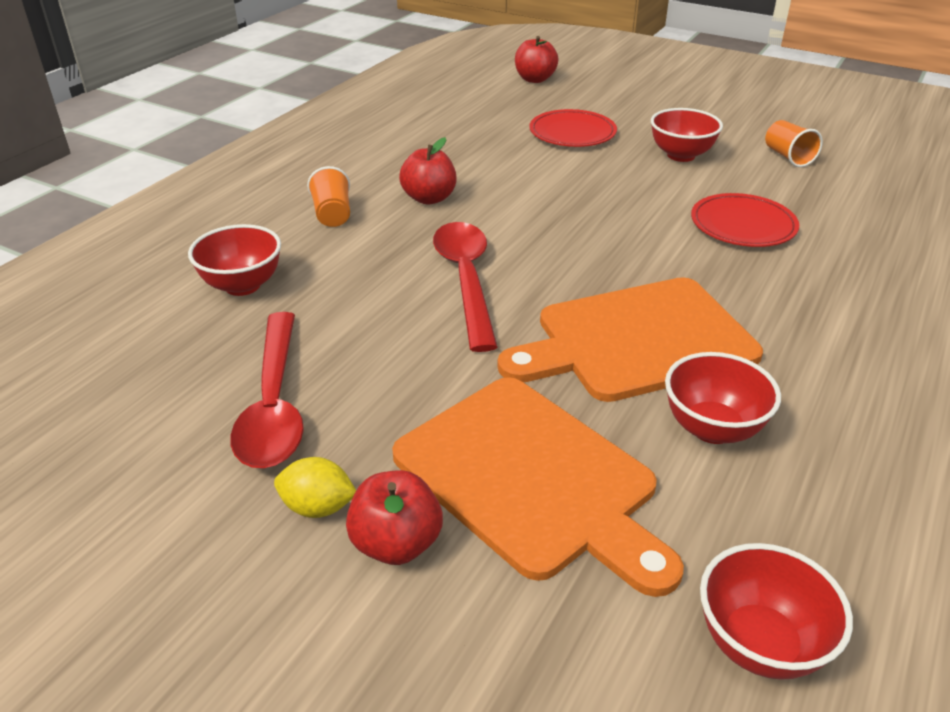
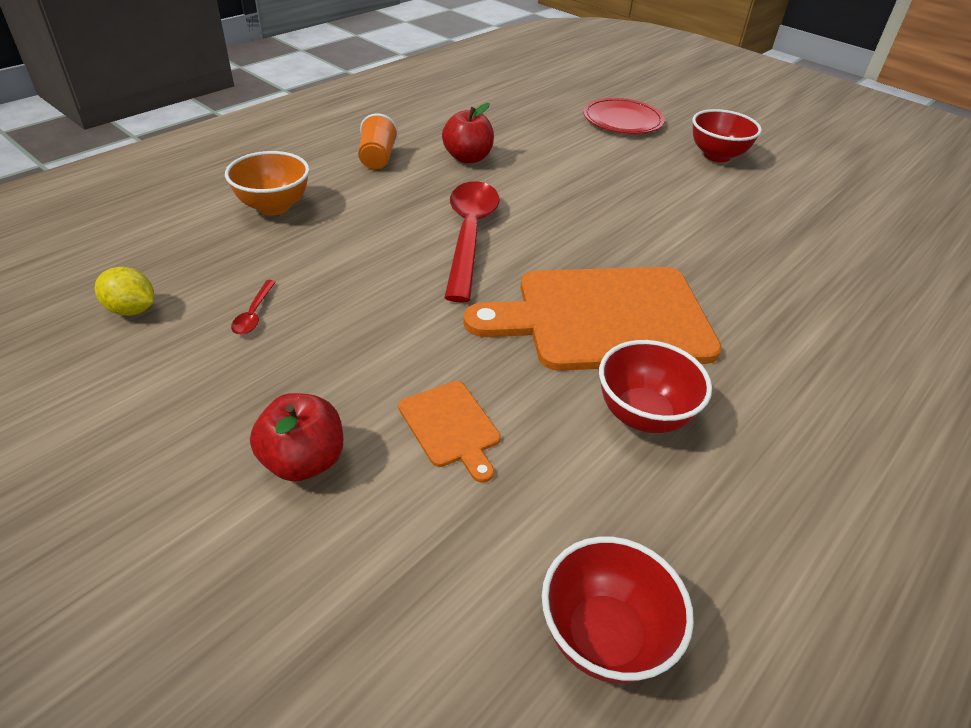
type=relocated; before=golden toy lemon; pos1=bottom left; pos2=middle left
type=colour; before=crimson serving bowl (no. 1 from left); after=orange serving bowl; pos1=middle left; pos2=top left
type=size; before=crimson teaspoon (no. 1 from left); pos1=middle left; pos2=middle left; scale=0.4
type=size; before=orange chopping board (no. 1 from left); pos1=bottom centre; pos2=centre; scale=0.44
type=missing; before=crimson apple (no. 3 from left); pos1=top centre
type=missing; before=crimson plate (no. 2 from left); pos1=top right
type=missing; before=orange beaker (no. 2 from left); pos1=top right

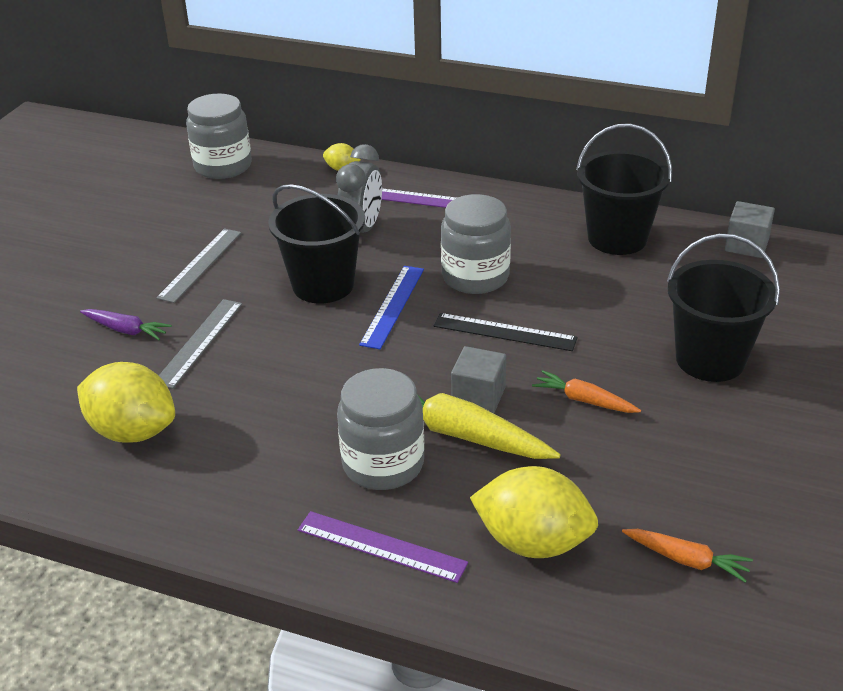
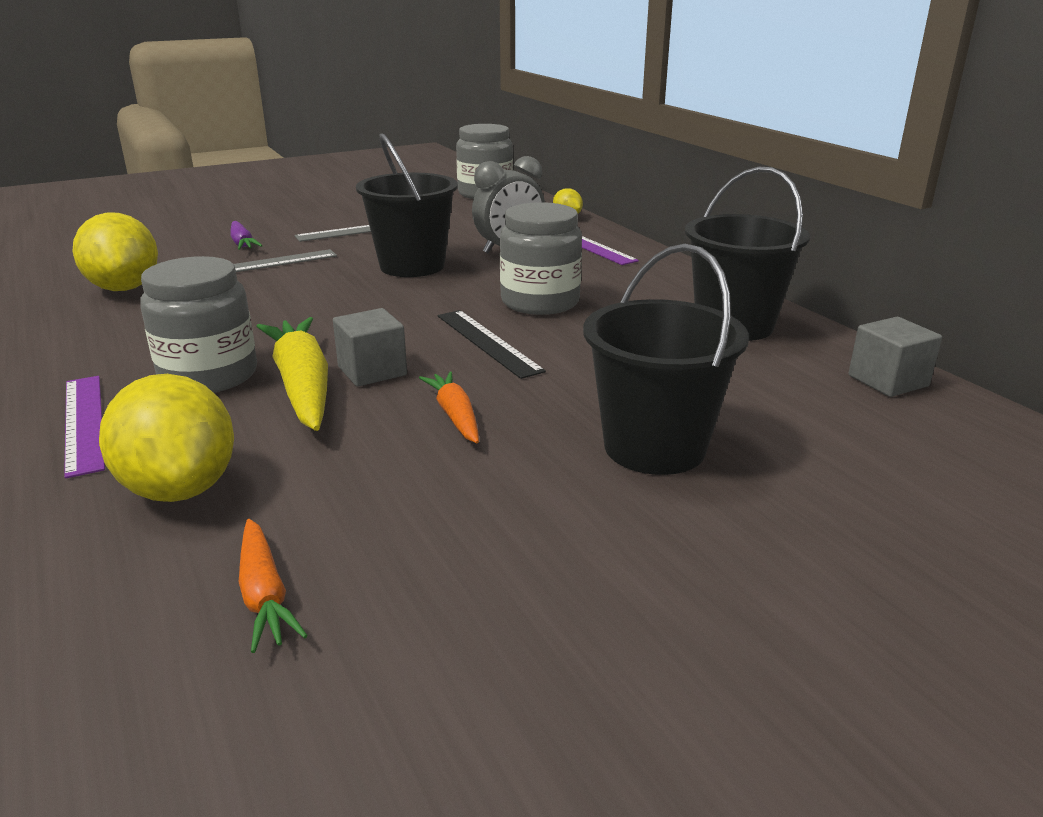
type=missing; before=blue straightedge; pos1=centre

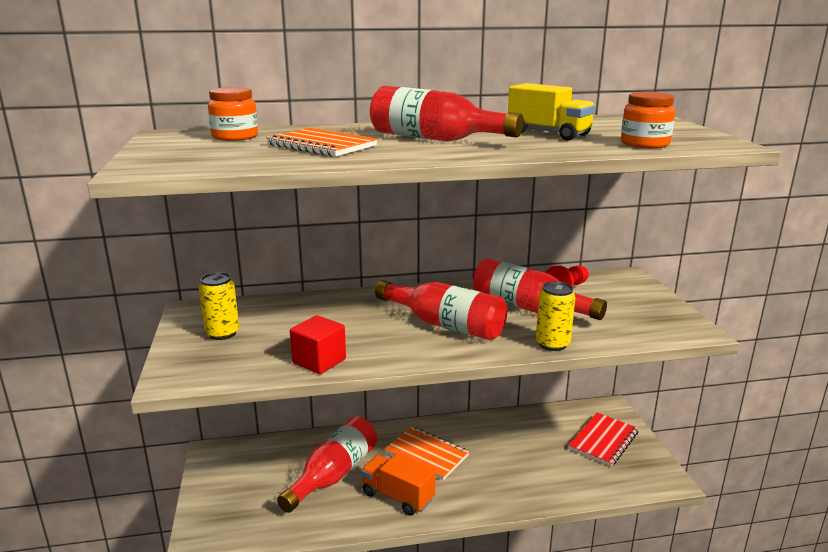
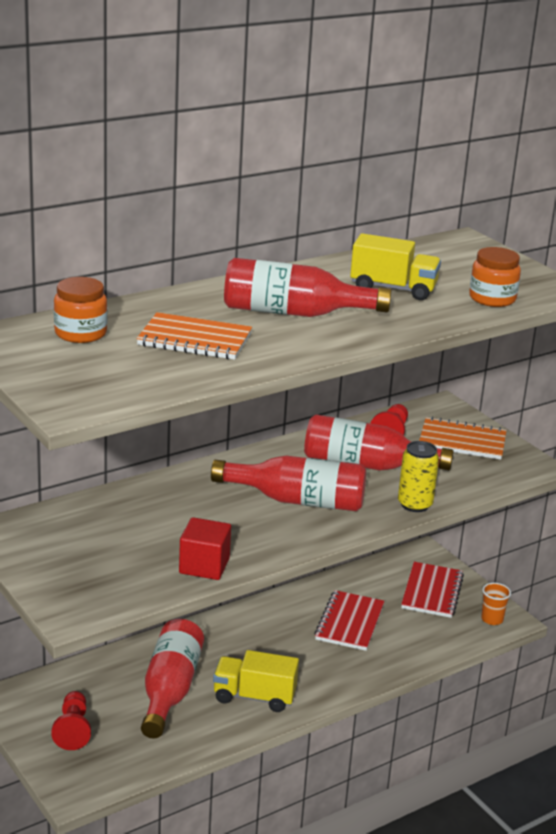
type=appeared; after=crimson game pawn (no. 1 from left); pos2=bottom left
type=colour; before=orange toy truck; after=golden toy truck (no. 1 from left); pos1=bottom centre; pos2=bottom centre
type=appeared; after=crimson notebook (no. 1 from left); pos2=bottom centre
type=relocated; before=orange notebook (no. 2 from left); pos1=bottom centre; pos2=middle right
type=appeared; after=orange beaker; pos2=bottom right
type=missing; before=golden can (no. 1 from left); pos1=middle left

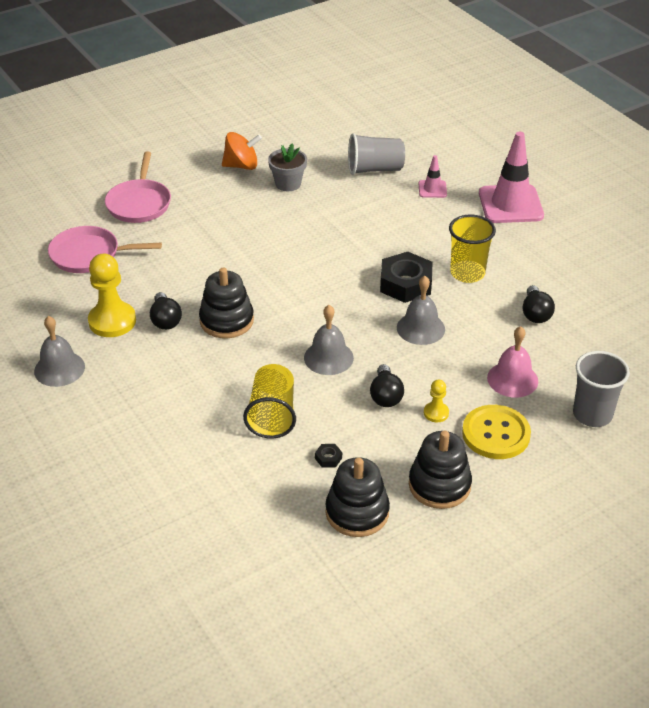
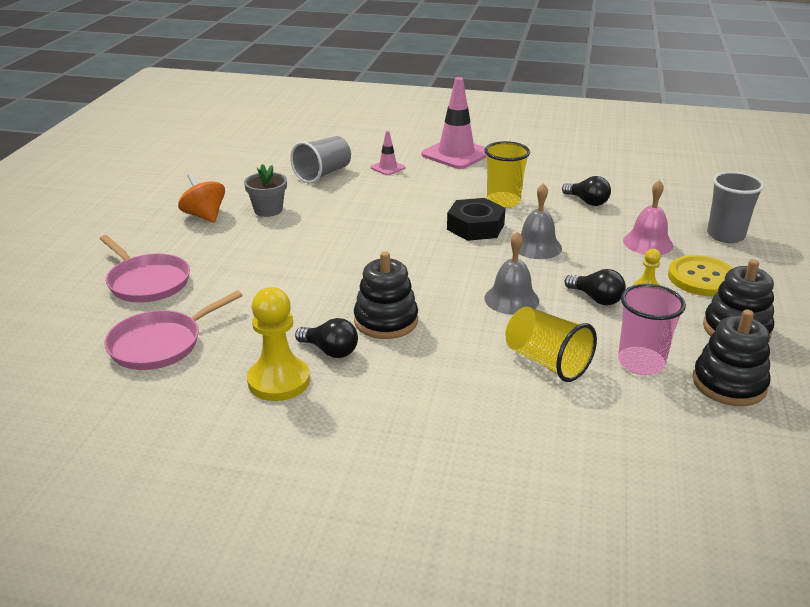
type=spun; before=orange spinning top; pos1=top centre; pos2=top left; turn=-75
type=exchanged; before=black hexagon nut (no. 1 from left); after=rose-pink beaker; pos1=centre; pos2=middle right
type=missing; before=gray bell (no. 1 from left); pos1=middle left

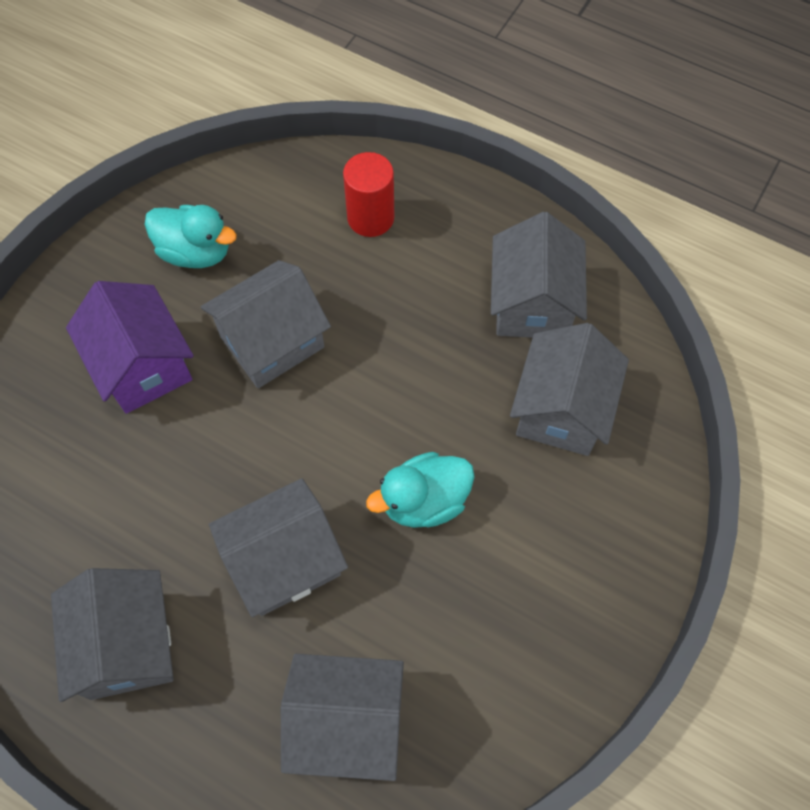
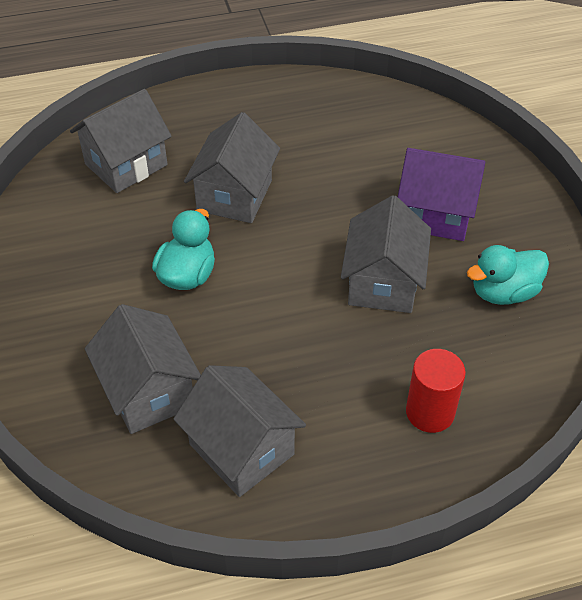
type=missing; before=gray house (no. 1 from left); pos1=bottom left

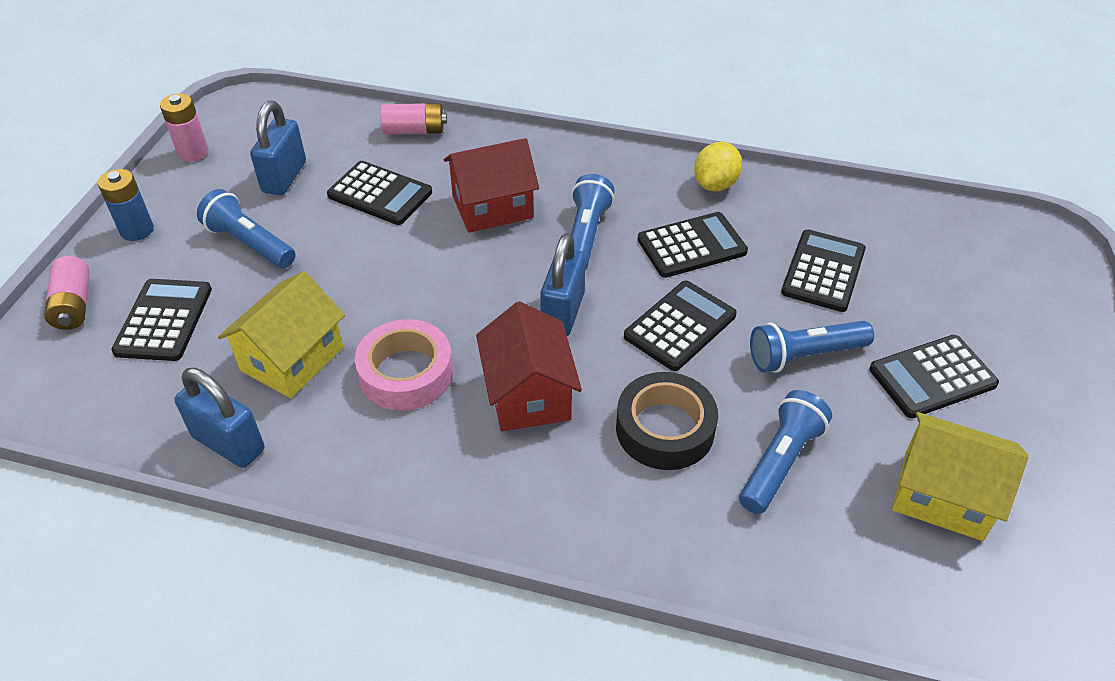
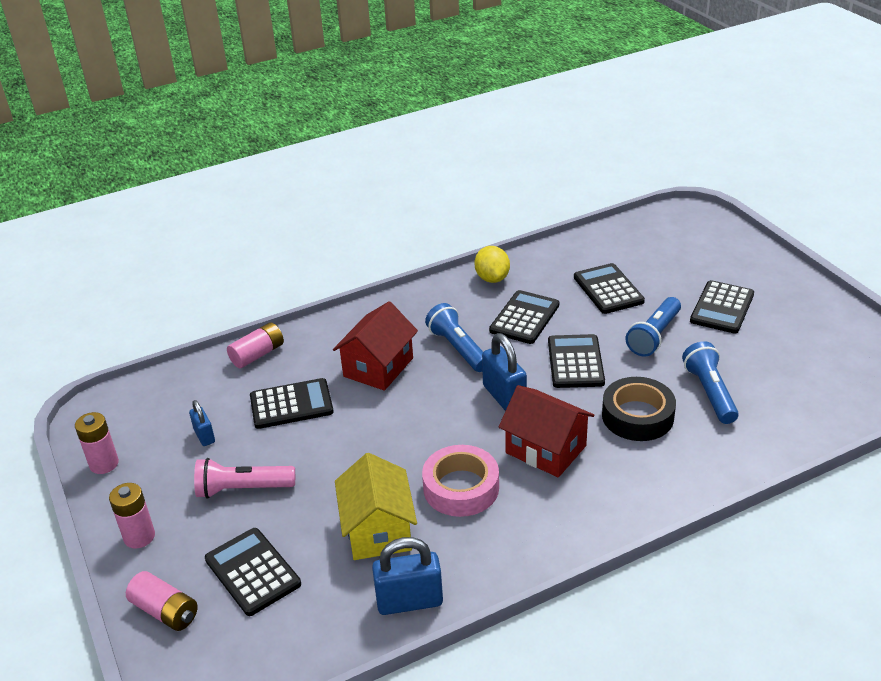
type=colour; before=blue battery; after=rose-pink battery (no. 2 from left); pos1=top left; pos2=bottom left
type=size; before=blue lock (no. 2 from left in the first image); pos1=top left; pos2=middle left; scale=0.58
type=colour; before=blue pocket torch (no. 1 from left); after=rose-pink pocket torch; pos1=middle left; pos2=bottom left
type=missing; before=golden house (no. 2 from left); pos1=bottom right

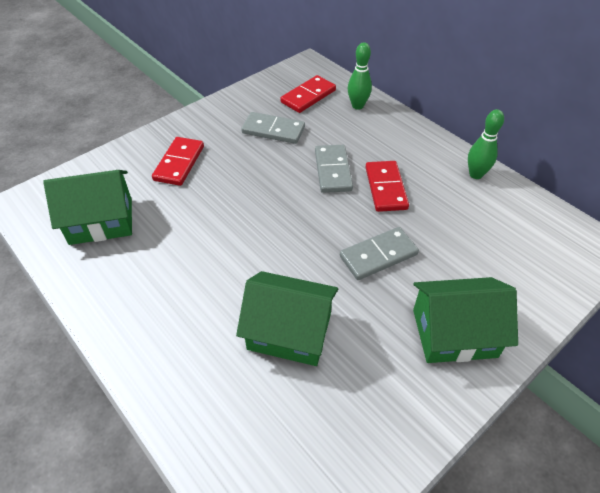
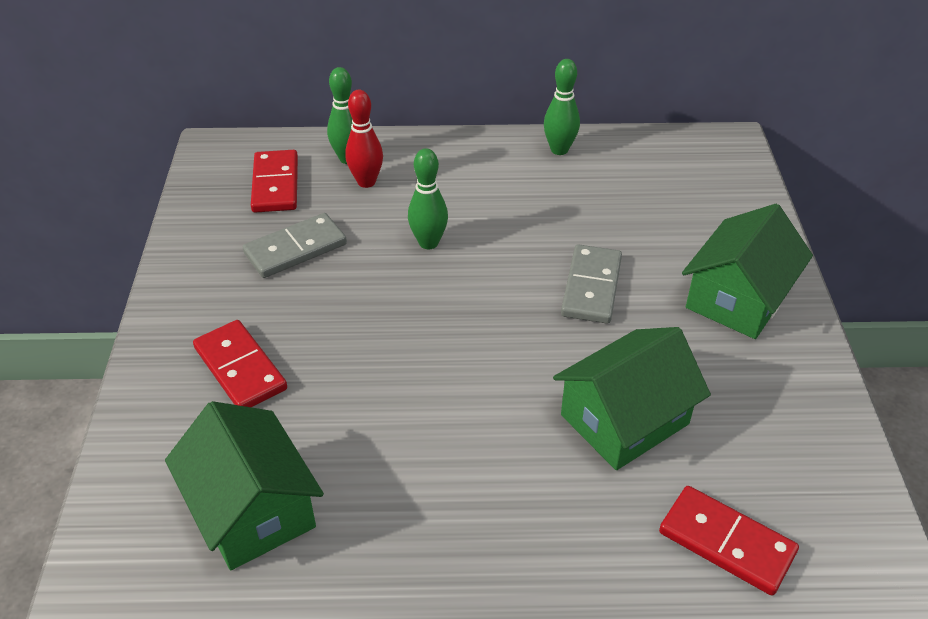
type=spun; before=green house (no. 1 from left); pos1=middle left; pos2=bottom left; turn=-60
type=appeared; after=crimson skittle; pos2=top centre
type=exchanged; before=gray domino tile (no. 2 from left); after=green skittle (no. 2 from left); pos1=centre; pos2=top centre
type=relocated; before=crimson domino tile (no. 3 from left); pos1=centre; pos2=bottom right

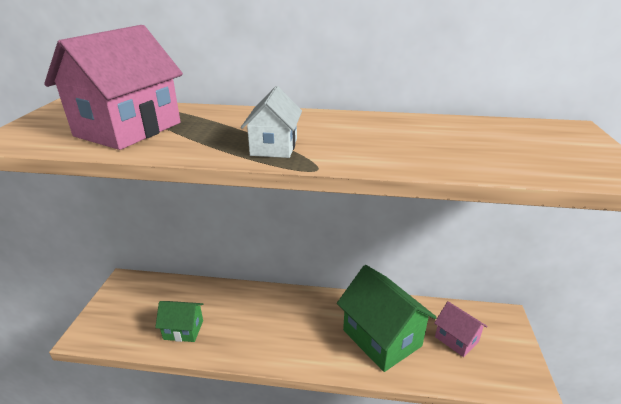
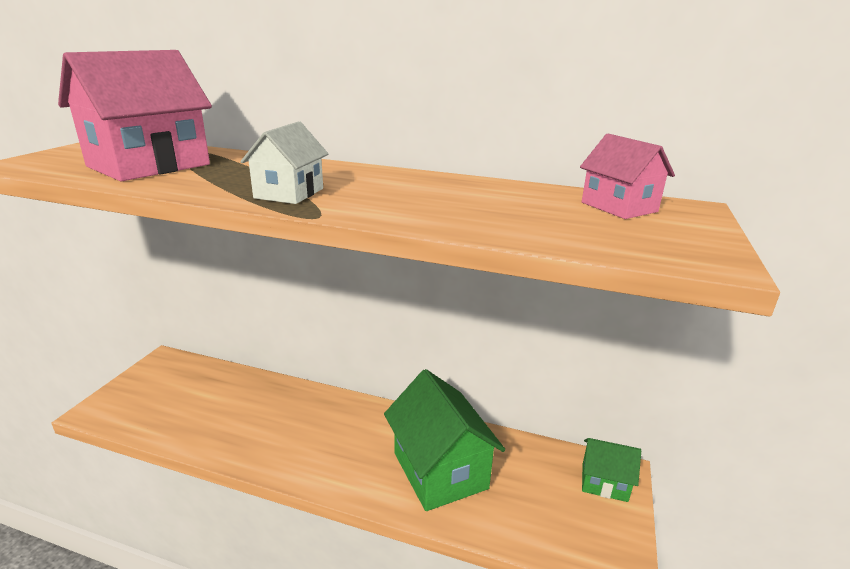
type=relocated; before=rose-pink house (no. 2 from left); pos1=bottom right; pos2=top right
type=relocated; before=green house (no. 1 from left in the first image); after=green house (no. 2 from left); pos1=bottom left; pos2=bottom right

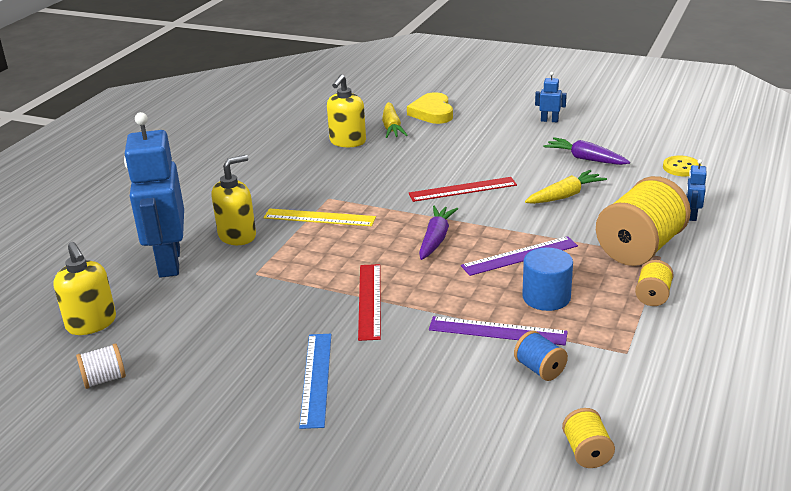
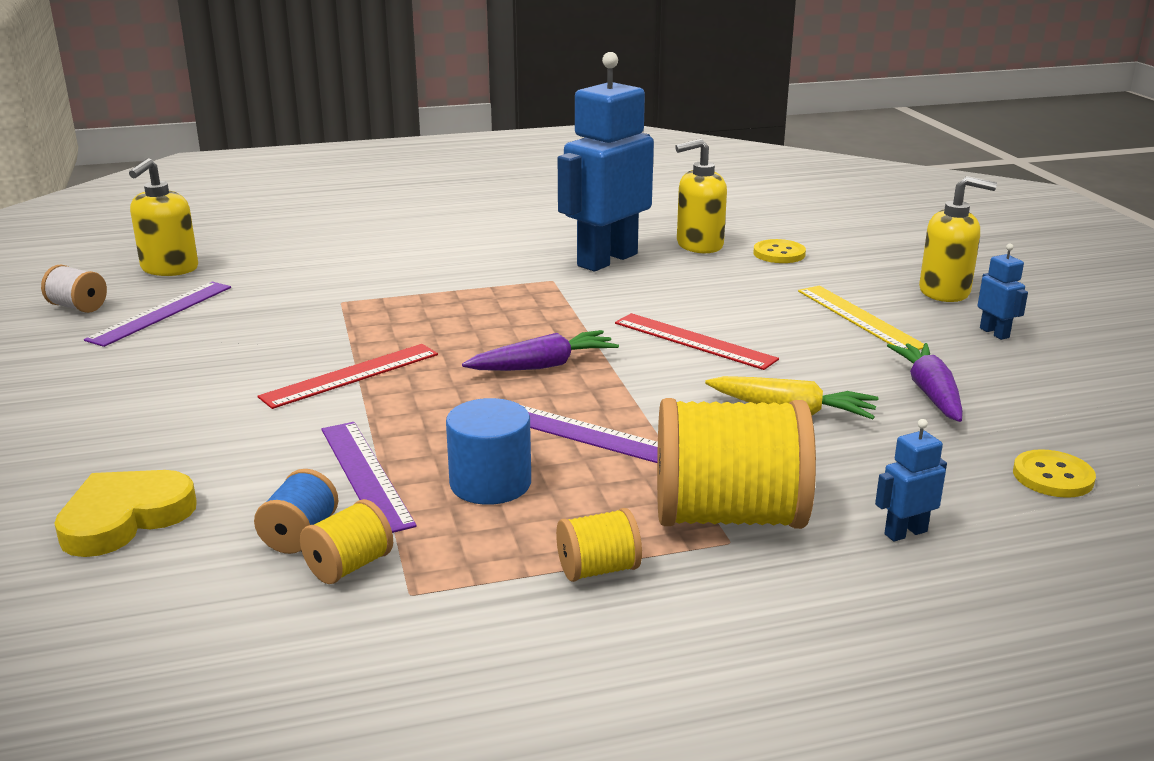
type=relocated; before=golden heart shape; pos1=top centre; pos2=bottom left
type=appeared; after=royal purple straightedge (no. 1 from left); pos2=middle left
type=relocated; before=golden bobbin (no. 1 from left); pos1=bottom right; pos2=bottom left
type=relocated; before=blue toy robot (no. 1 from left); pos1=middle left; pos2=top centre
type=exchanged; before=golden root vegetable (no. 1 from left); after=golden button (no. 1 from left); pos1=top centre; pos2=top right
type=relocated; before=golden straightedge; pos1=centre; pos2=middle right
type=relocated; before=golden soap pump (no. 2 from left in the first image); after=golden soap pump (no. 3 from left); pos1=middle left; pos2=top right
type=missing; before=blue straightedge; pos1=bottom centre

